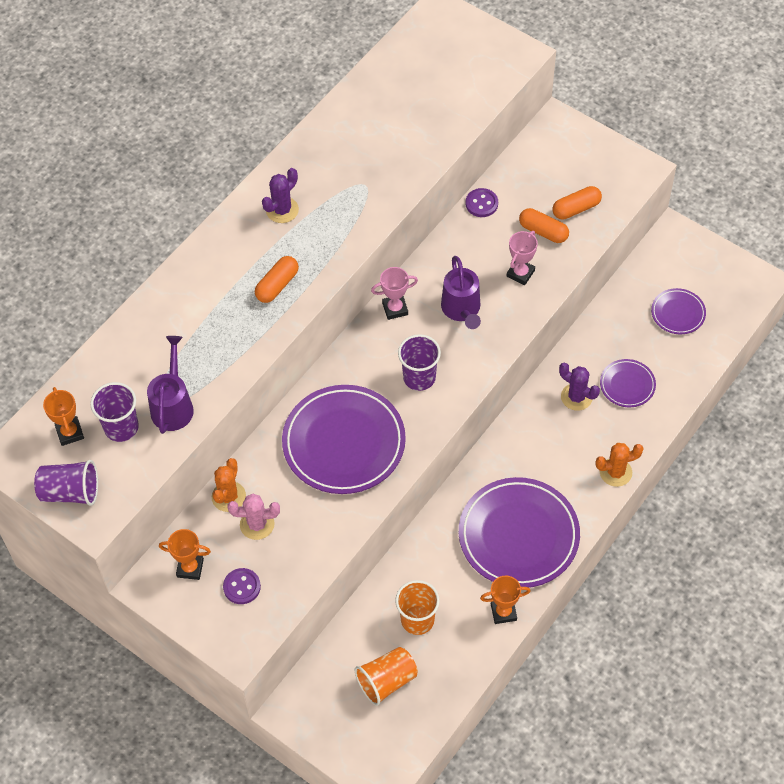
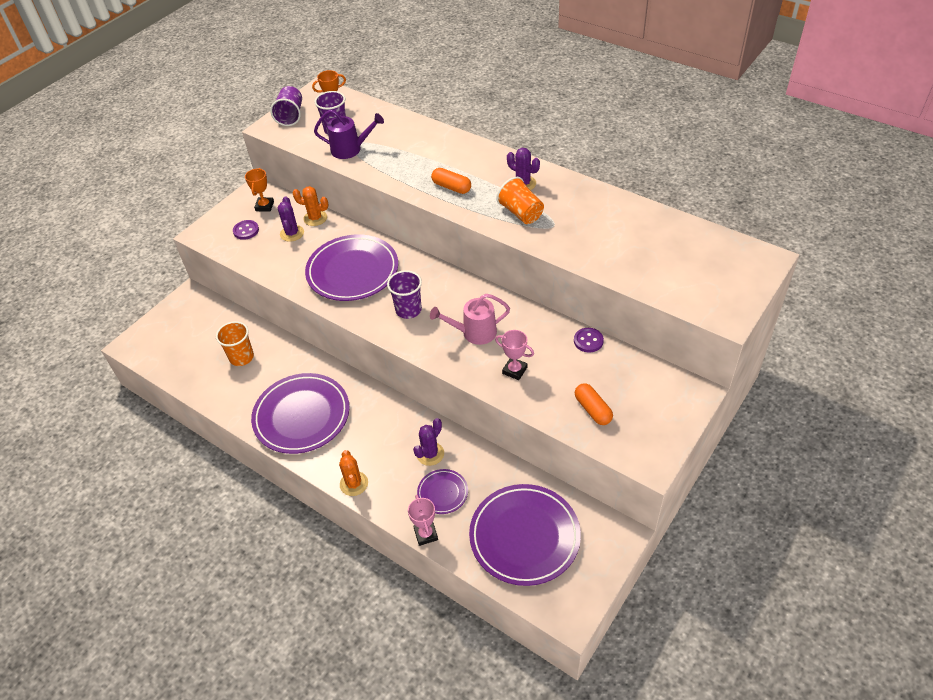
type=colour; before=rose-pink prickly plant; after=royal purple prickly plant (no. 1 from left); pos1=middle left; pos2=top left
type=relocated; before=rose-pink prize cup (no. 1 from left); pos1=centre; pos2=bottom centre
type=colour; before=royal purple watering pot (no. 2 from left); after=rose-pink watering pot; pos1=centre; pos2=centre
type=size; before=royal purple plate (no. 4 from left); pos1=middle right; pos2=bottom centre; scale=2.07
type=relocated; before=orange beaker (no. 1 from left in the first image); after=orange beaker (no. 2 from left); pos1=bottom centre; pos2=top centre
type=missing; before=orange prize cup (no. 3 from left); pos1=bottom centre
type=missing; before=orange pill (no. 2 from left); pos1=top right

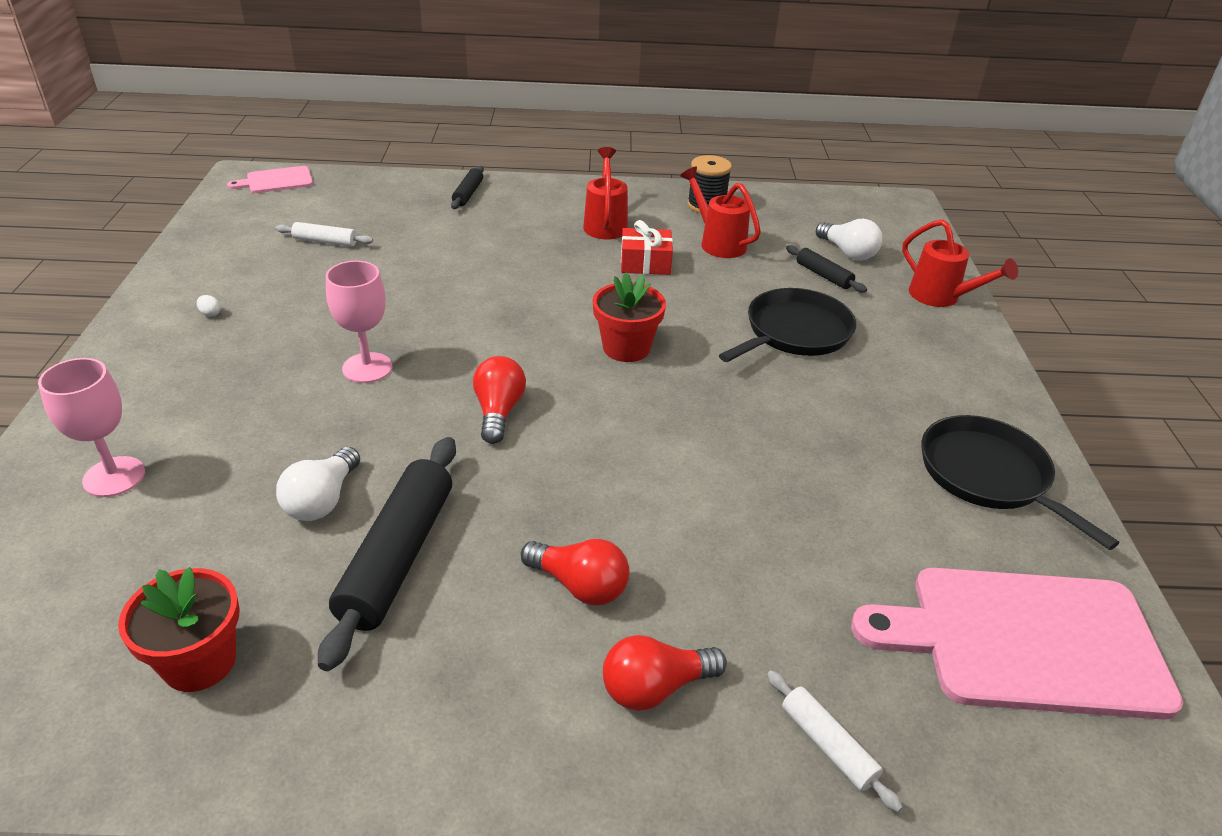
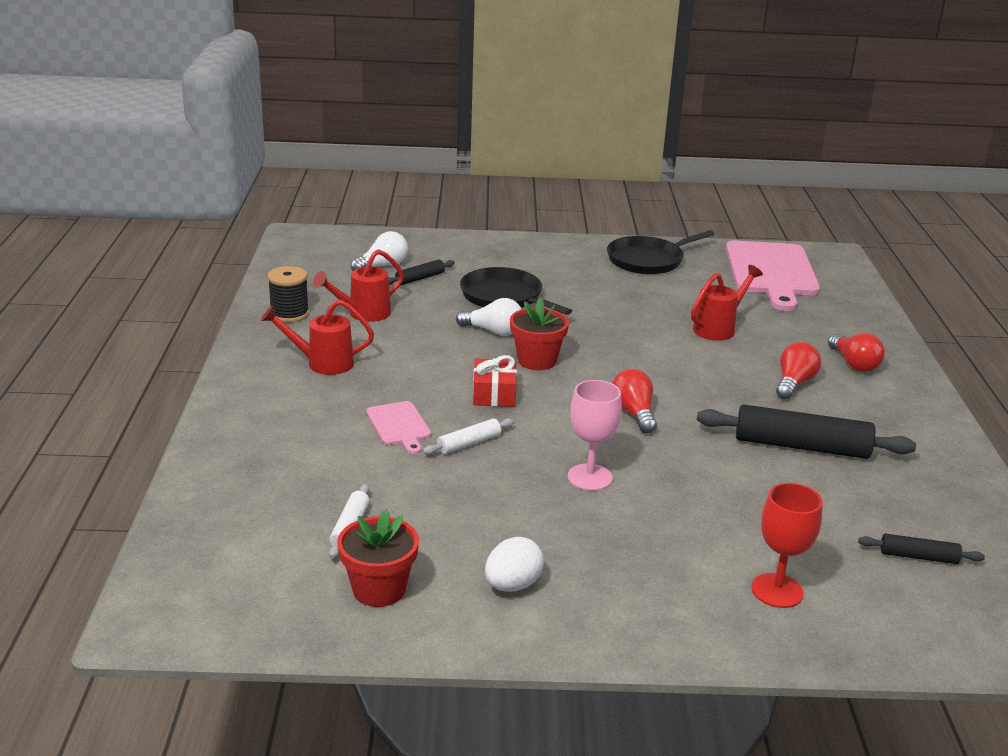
type=relocated; before=crimson flower pot (no. 1 from left); pos1=bottom left; pos2=bottom centre
type=relocated; before=rose-pink chopping board (no. 1 from left); pos1=top left; pos2=centre
type=relocated; before=pure white dough roller (no. 2 from left); pos1=bottom right; pos2=centre
type=relocated; before=pure white lightbulb (no. 1 from left in the first image); after=pure white lightbulb (no. 2 from left); pos1=middle left; pos2=centre
type=relocated; before=crimson wrapped gift; pos1=top centre; pos2=centre
type=size; before=pure white egg; pos1=middle left; pos2=bottom centre; scale=2.28
type=spun; before=crimson lightbulb (no. 1 from left); pos1=centre; pos2=centre; turn=75
type=relocated; before=crimson watering pot (no. 3 from left); pos1=top right; pos2=middle right
type=colour; before=rose-pink goblet (no. 1 from left); after=crimson goblet; pos1=middle left; pos2=bottom right
type=relocated; before=black dough roller (no. 2 from left in the first image); after=black dough roller (no. 3 from left); pos1=top centre; pos2=bottom right

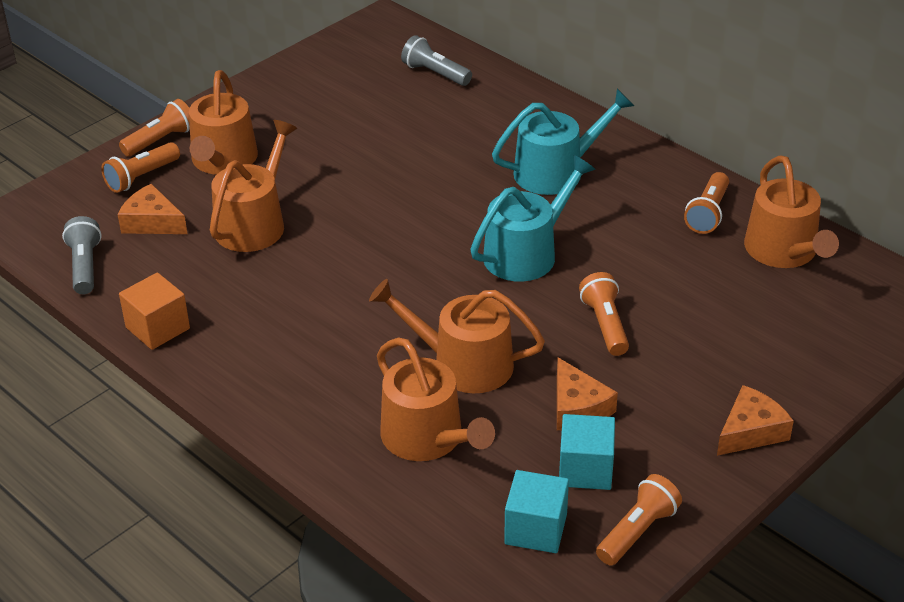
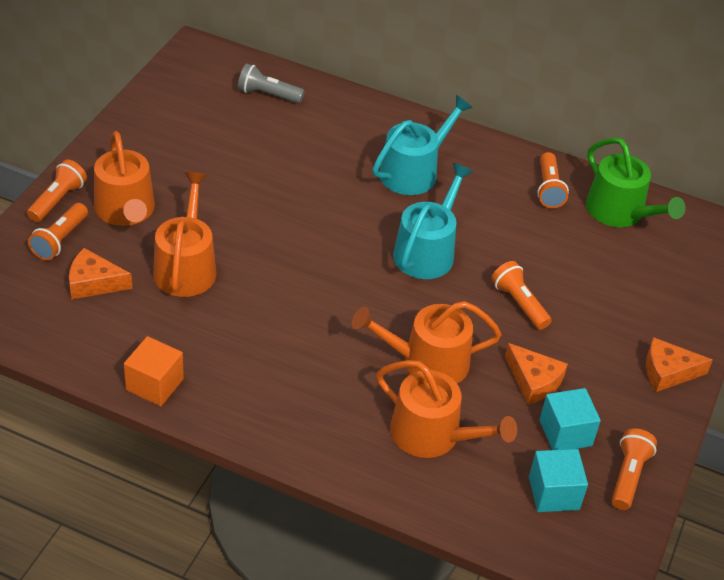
type=colour; before=orange watering pot (no. 5 from left); after=green watering pot; pos1=middle right; pos2=top right
type=spun; before=orange cheese (no. 3 from left); pos1=bottom right; pos2=middle right; turn=-120
type=missing; before=gray pocket torch (no. 1 from left); pos1=middle left

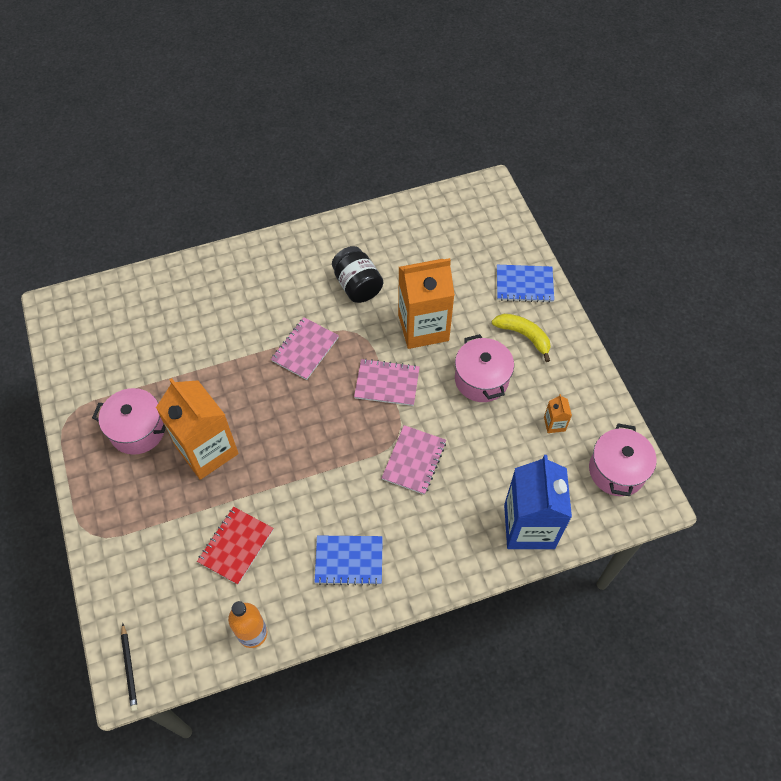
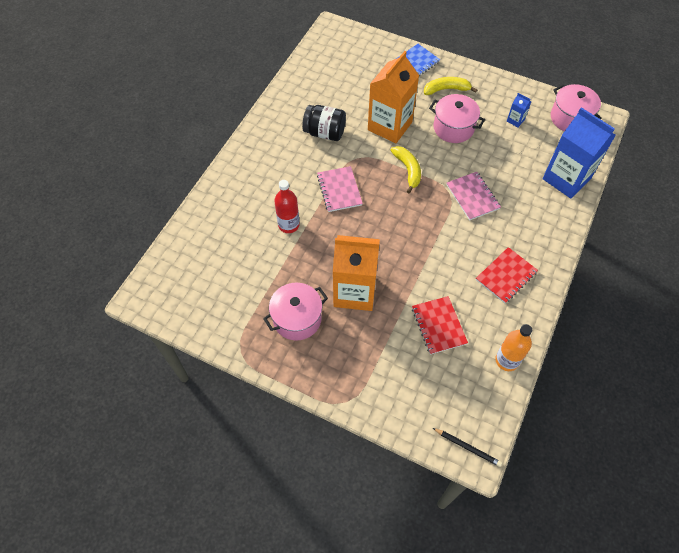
type=appeared; after=crimson drink bottle; pos2=centre
type=exchanged; before=rose-pink notebook (no. 2 from left); after=golden banana fruit (no. 1 from left); pos1=centre; pos2=top centre
type=colour; before=blue notebook (no. 1 from left); after=crimson notebook (no. 2 from left); pos1=bottom centre; pos2=middle right
type=colour; before=orange juice carton (no. 3 from left); after=blue juice carton (no. 1 from left); pos1=middle right; pos2=top right

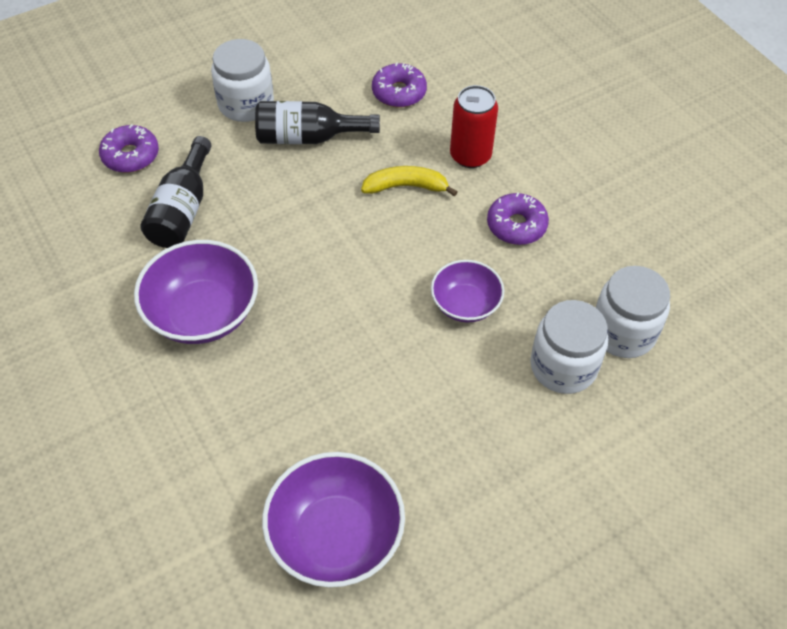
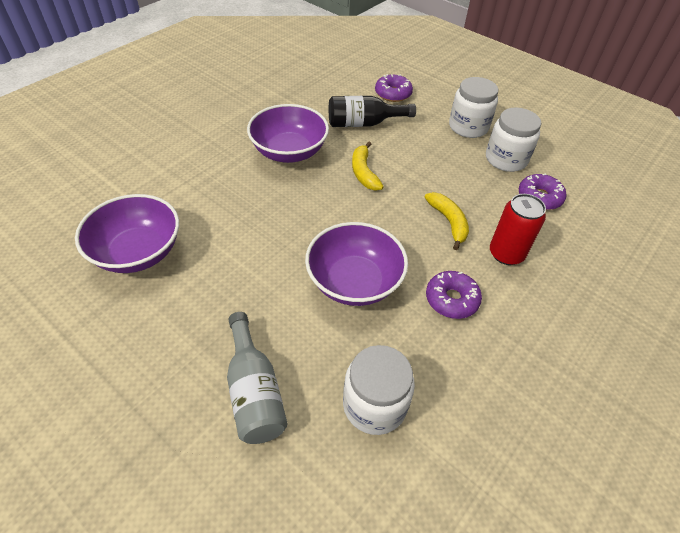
type=appeared; after=gray drink bottle; pos2=bottom centre
type=size; before=royal purple serving bowl (no. 3 from left); pos1=centre; pos2=centre; scale=1.63
type=appeared; after=golden banana fruit (no. 1 from left); pos2=top centre
type=relocated; before=pure white jam jar (no. 2 from left in the first image); after=pure white jam jar (no. 3 from left); pos1=middle right; pos2=top right
type=missing; before=black drink bottle (no. 2 from left); pos1=top centre

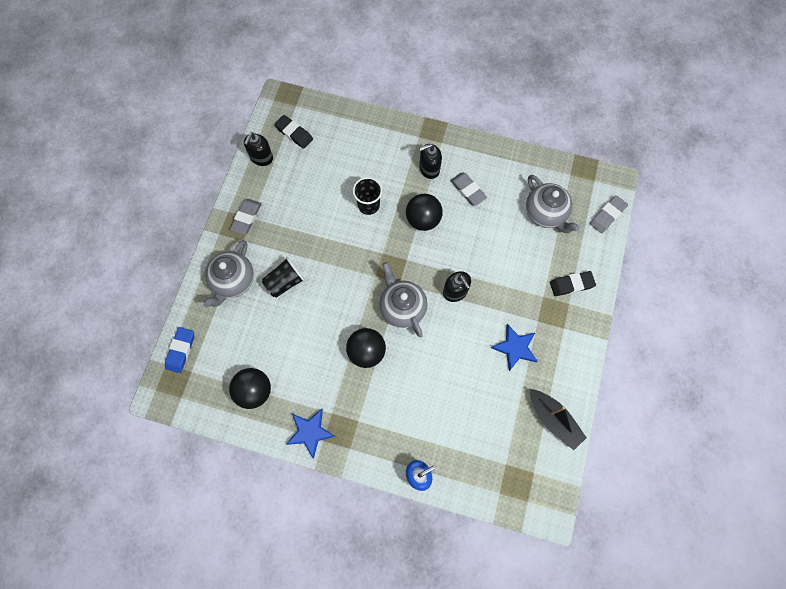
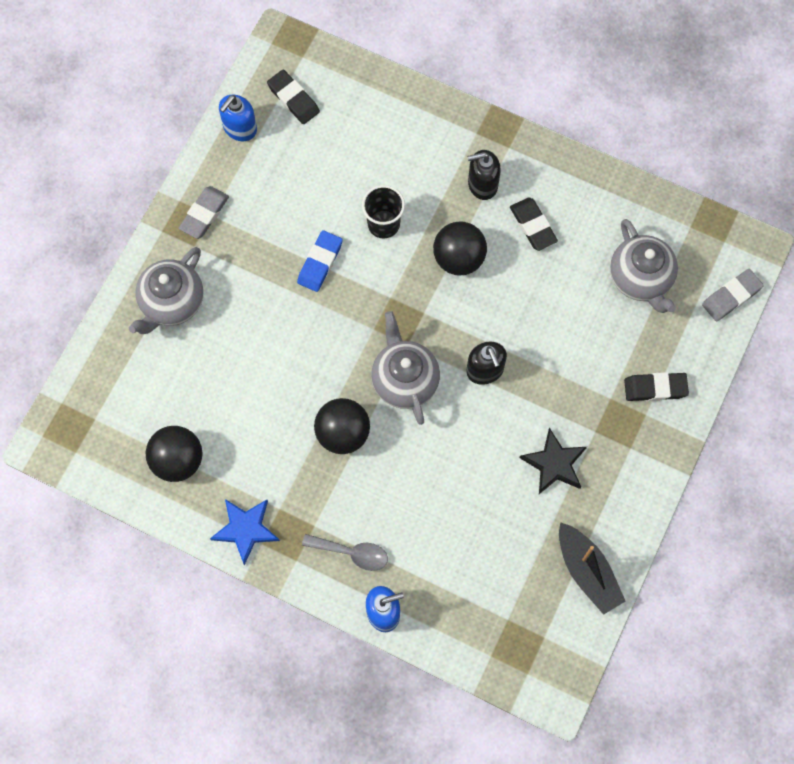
type=colour; before=black soap pump (no. 1 from left); after=blue soap pump (no. 1 from left); pos1=top left; pos2=top left
type=relocated; before=blue eraser; pos1=middle left; pos2=centre
type=appeared; after=gray teaspoon; pos2=bottom centre
type=colour; before=gray eraser (no. 2 from left); after=black eraser (no. 2 from left); pos1=top centre; pos2=top right
type=colour; before=blue five-pointed star (no. 2 from left); after=black five-pointed star; pos1=centre; pos2=middle right
type=missing; before=black beaker (no. 1 from left); pos1=centre

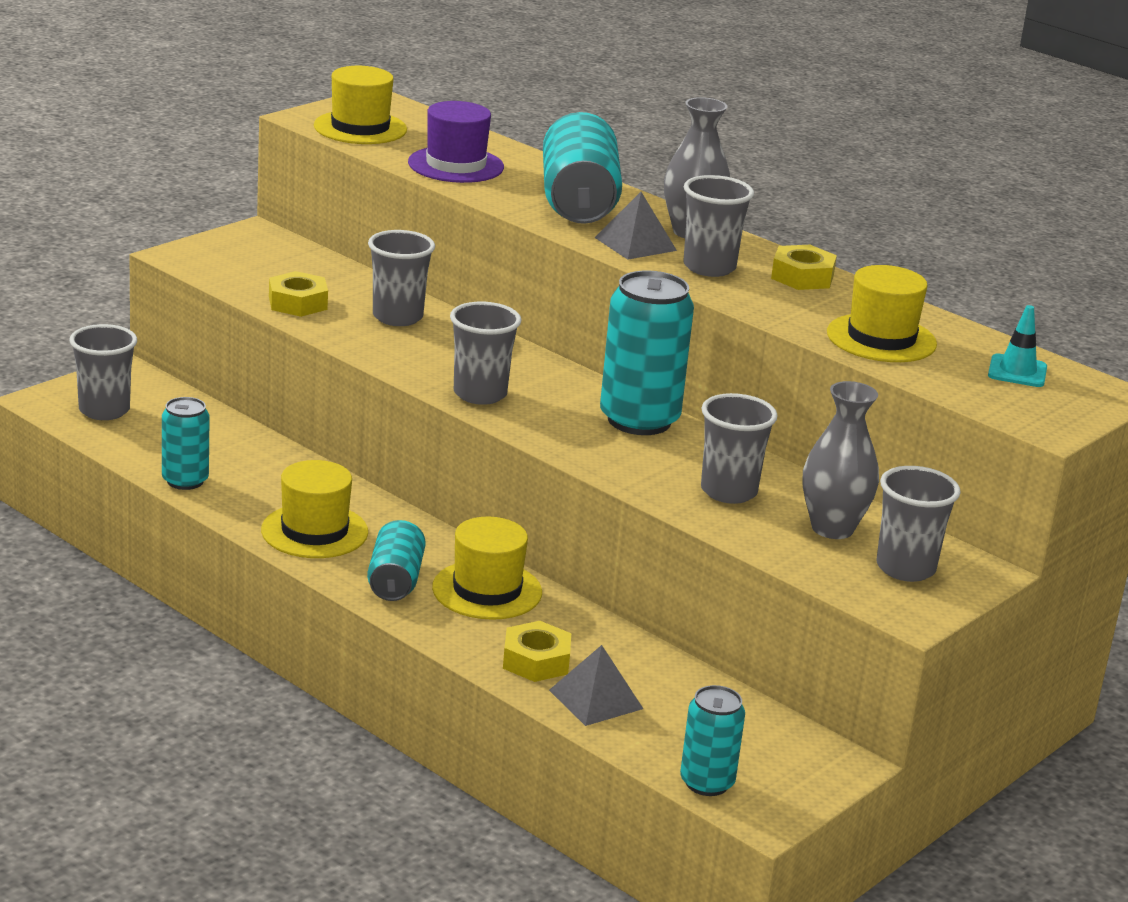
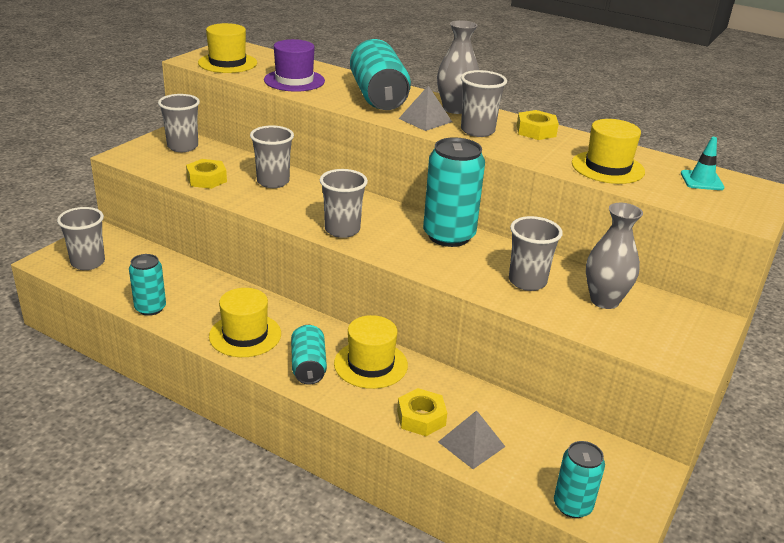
type=relocated; before=gray beaker (no. 6 from left in the first image); after=gray beaker (no. 2 from left); pos1=middle right; pos2=top left

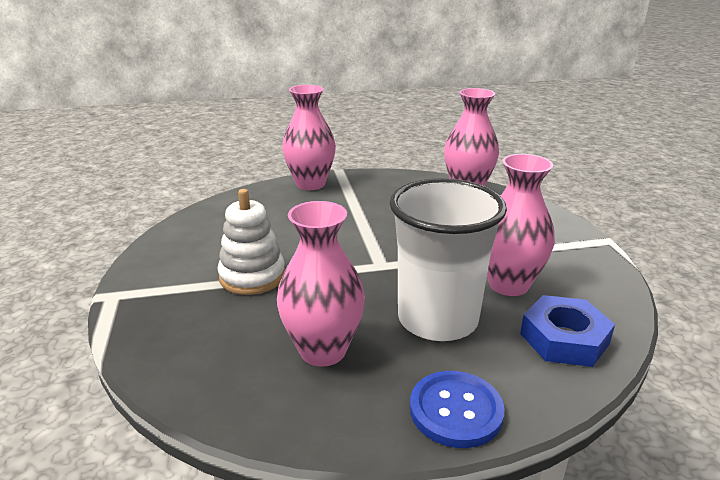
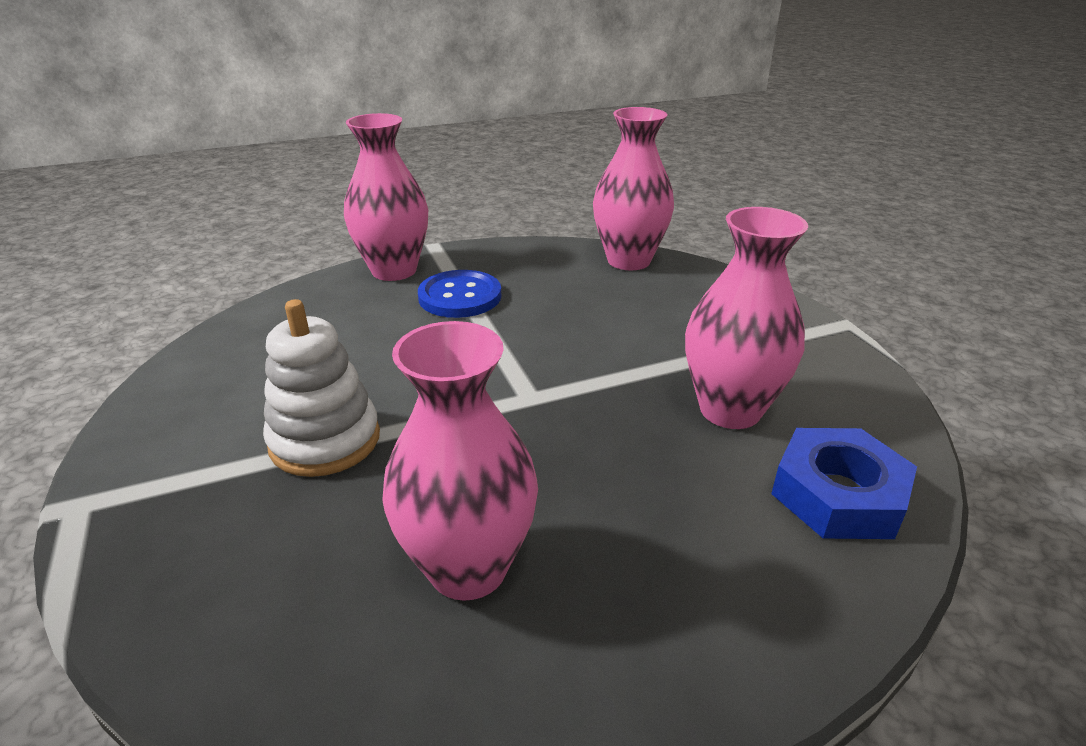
type=relocated; before=blue button; pos1=bottom centre; pos2=centre
type=missing; before=pure white beaker; pos1=centre

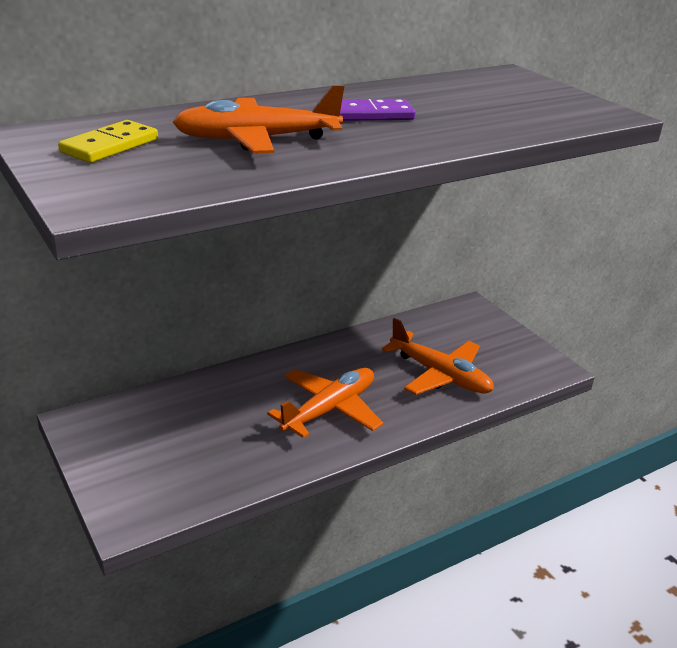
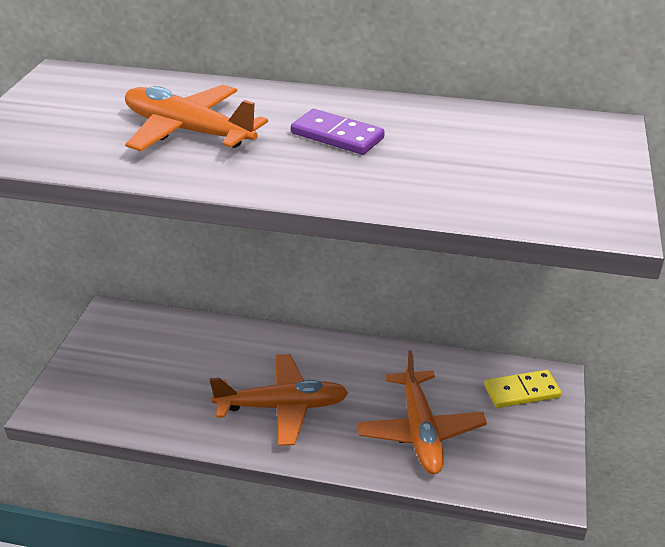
type=relocated; before=golden domino tile; pos1=top left; pos2=bottom right

